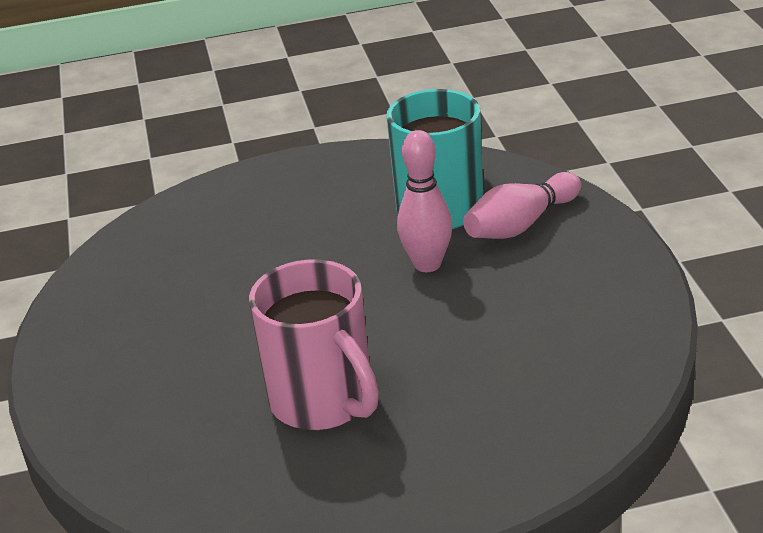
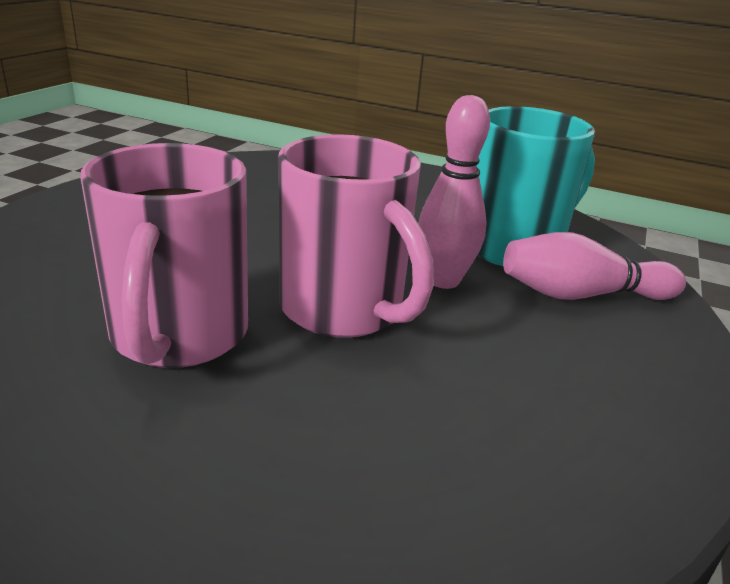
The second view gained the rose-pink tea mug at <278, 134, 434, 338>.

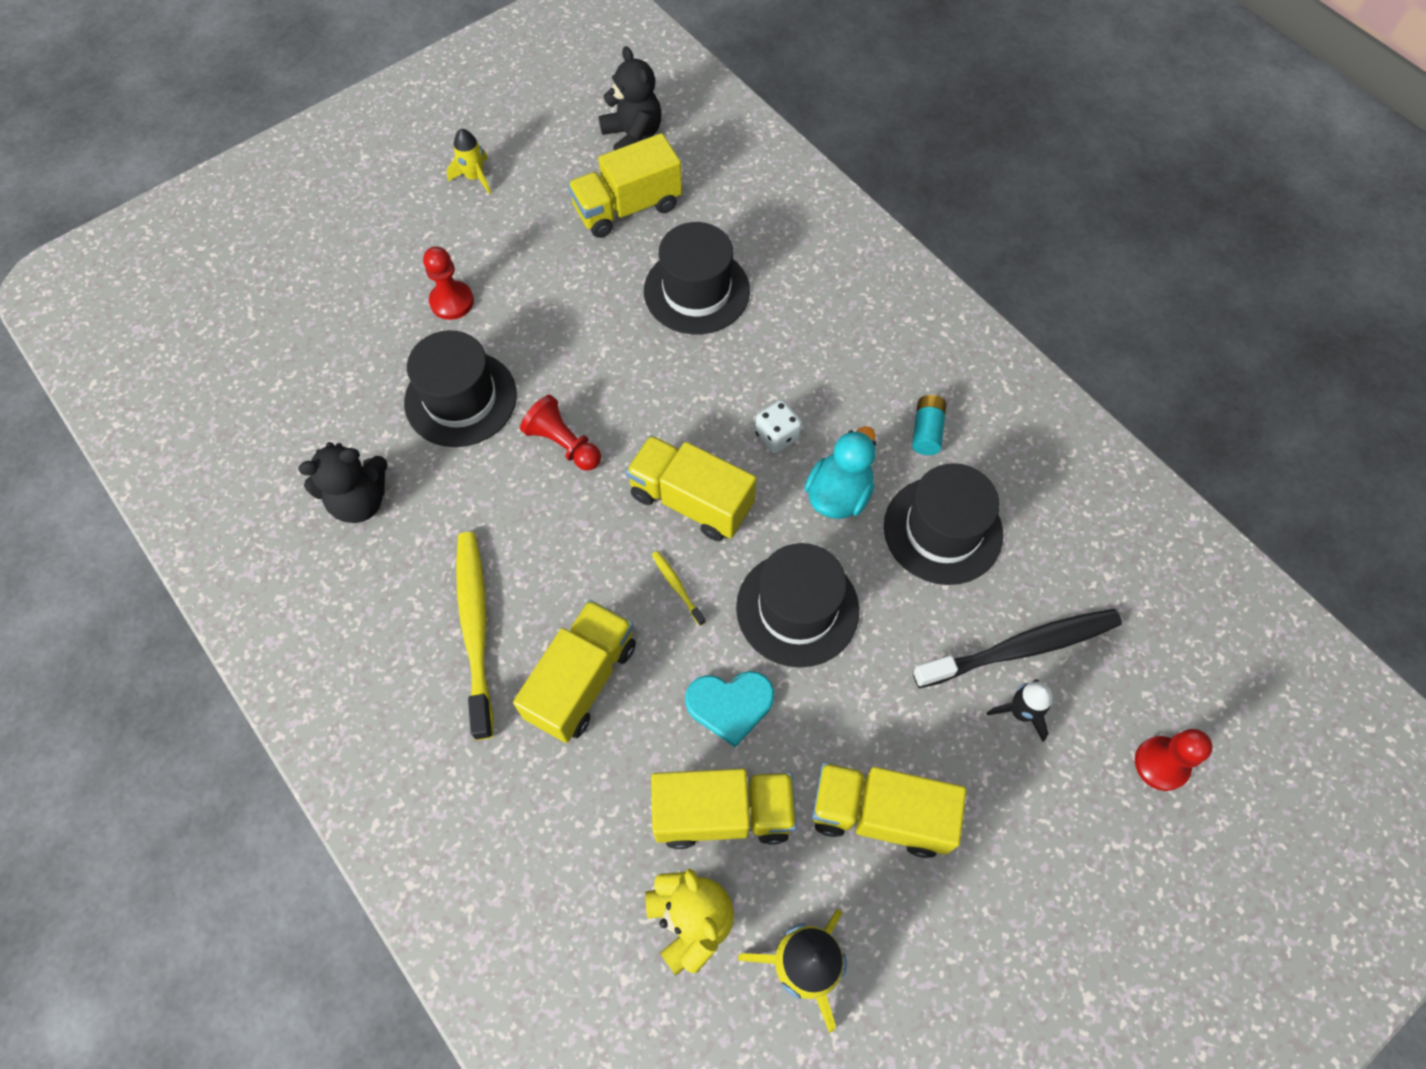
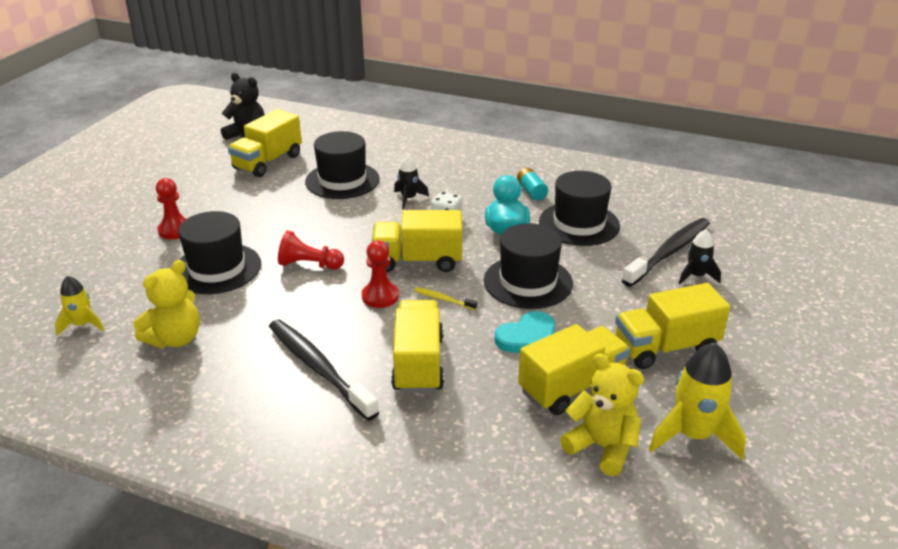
The second view gained the black rocket at <394, 155, 429, 209>. The yellow rocket ended up elsewhere, having gone from <447, 129, 491, 194> to <55, 276, 104, 336>. The red chess pawn ended up elsewhere, having gone from <1135, 729, 1213, 791> to <362, 241, 399, 308>. What was the black teddy at <298, 442, 388, 523> turned into the yellow teddy at <133, 260, 200, 348>. What was the yellow toothbrush at <456, 532, 493, 740> turned into the black toothbrush at <269, 319, 379, 421>.

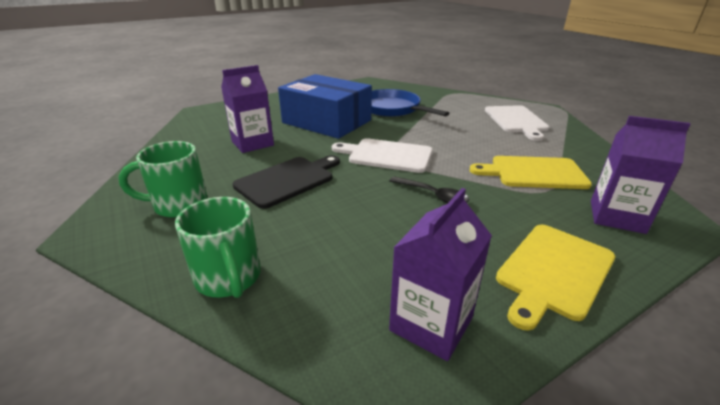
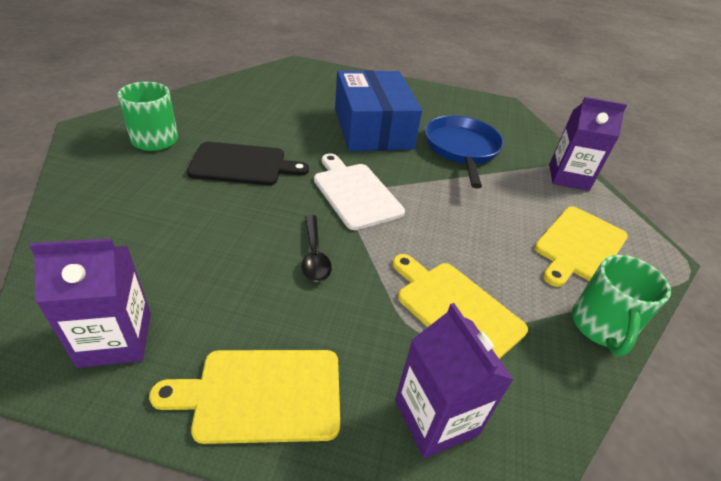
The emerald tea mug ended up elsewhere, having gone from <175, 197, 261, 298> to <572, 255, 671, 356>. The violet juice carton ended up elsewhere, having gone from <221, 65, 274, 153> to <549, 97, 627, 191>. What was the pure white cutting board at <485, 105, 549, 141> turned into the yellow cutting board at <534, 206, 628, 287>.

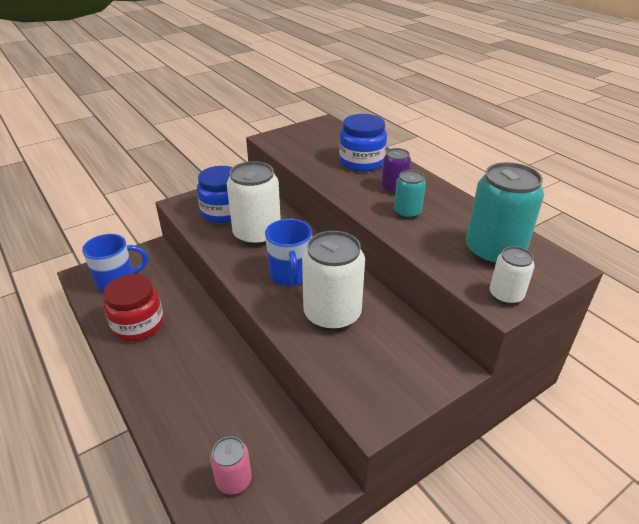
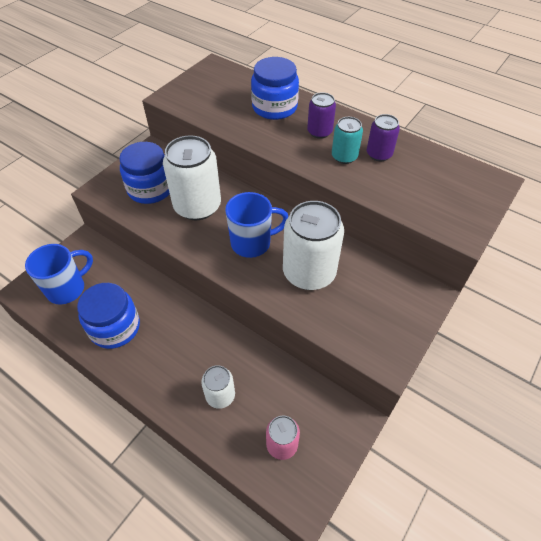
The second view lost the turquoise can at <466, 162, 544, 266>. The second view gained the violet can at <367, 114, 400, 161>. The pure white can ended up elsewhere, having gone from <489, 246, 535, 305> to <201, 365, 235, 409>. What was the red jar at <103, 274, 164, 341> turned into the royal blue jar at <77, 283, 140, 349>. The royal blue tea mug at <265, 219, 312, 287> ended up facing another way, 75 degrees counterclockwise from before.

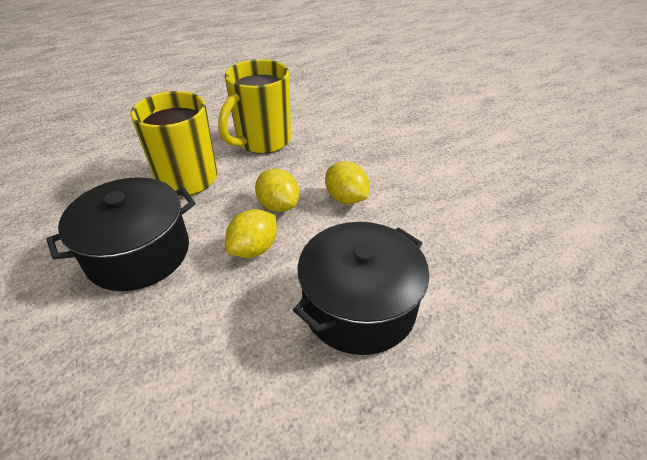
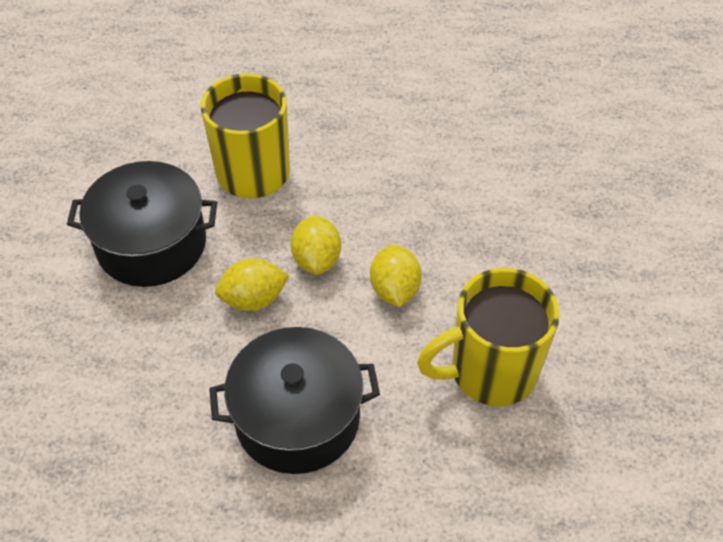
The yellow tea mug ended up elsewhere, having gone from <218, 59, 291, 154> to <417, 268, 560, 406>.

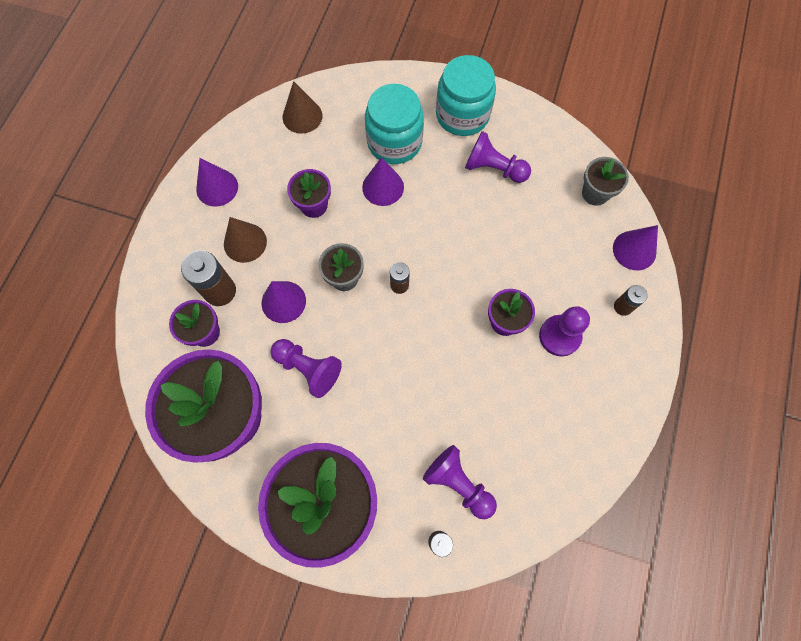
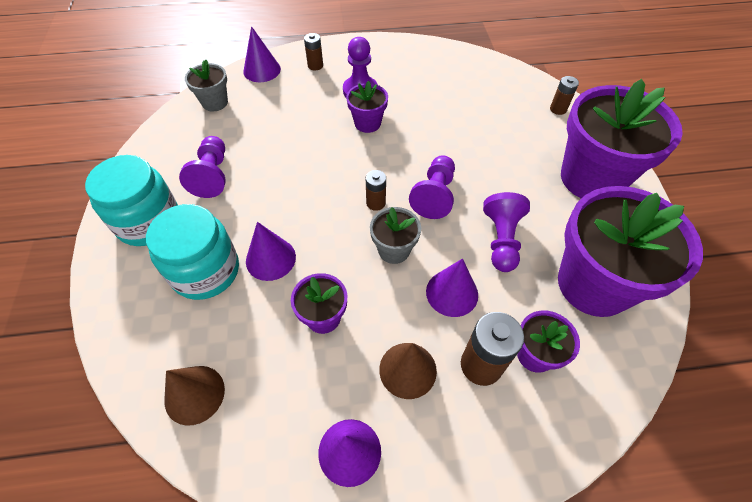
The violet chess pawn ended up elsewhere, having gone from <423, 445, 497, 519> to <409, 155, 455, 219>.

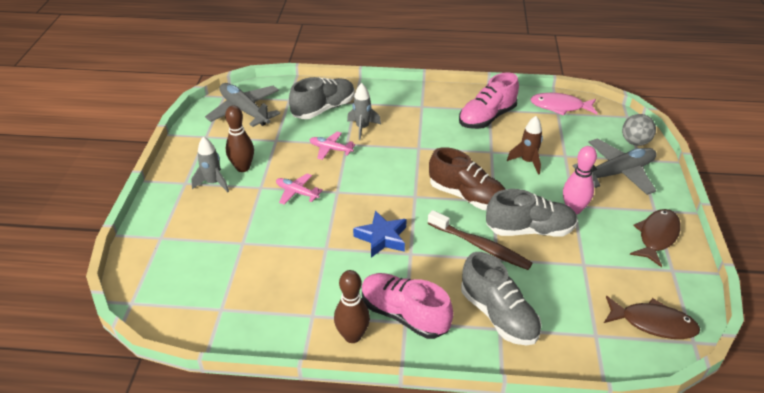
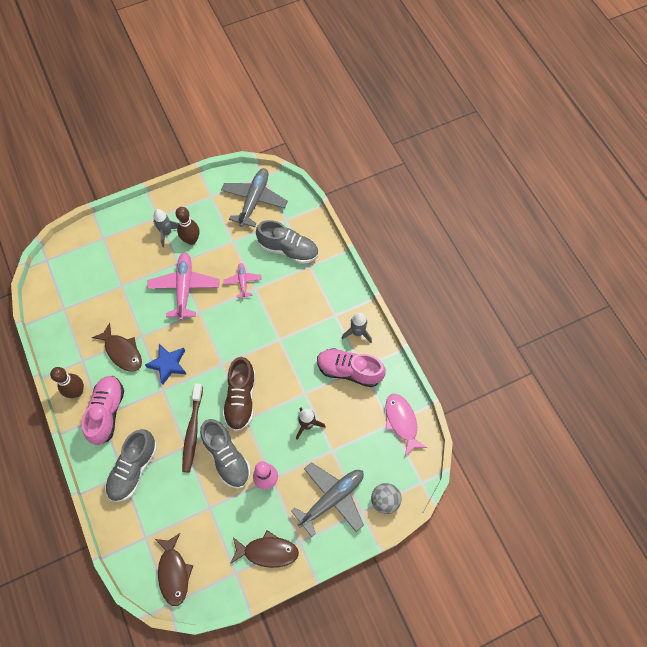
The second view gained the dark brown fish figure at <92, 323, 142, 372>. The gray rocket ended up elsewhere, having gone from <347, 83, 381, 140> to <342, 313, 372, 343>. The gray aeroplane at <573, 138, 657, 195> ended up facing another way, 75 degrees counterclockwise from before. The size of the rose-pink aeroplane at <276, 173, 323, 205> changed by a factor of 1.87.

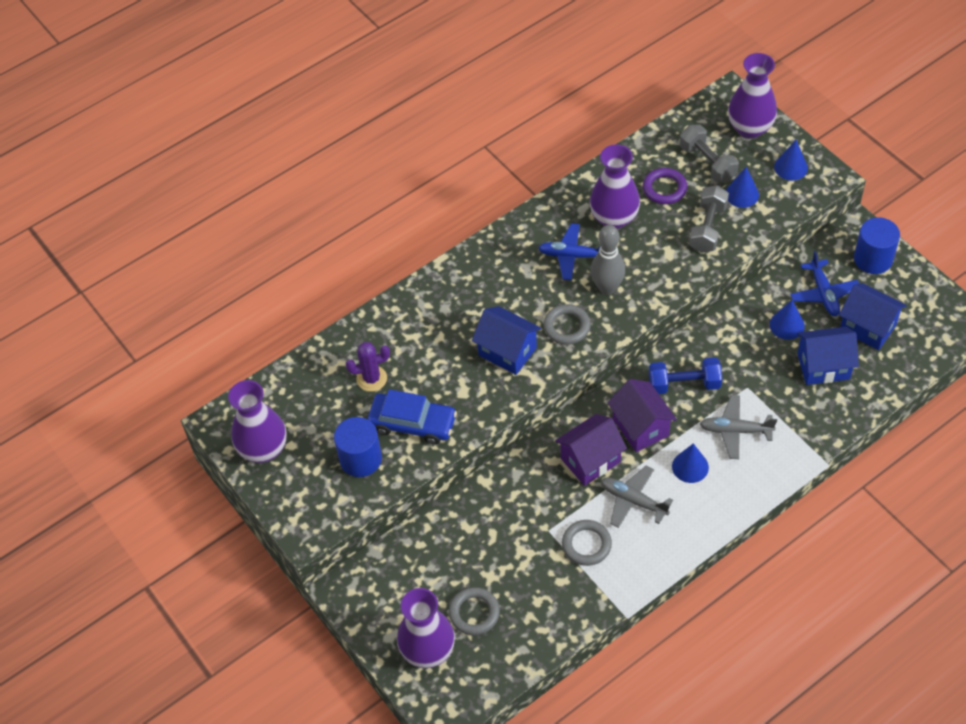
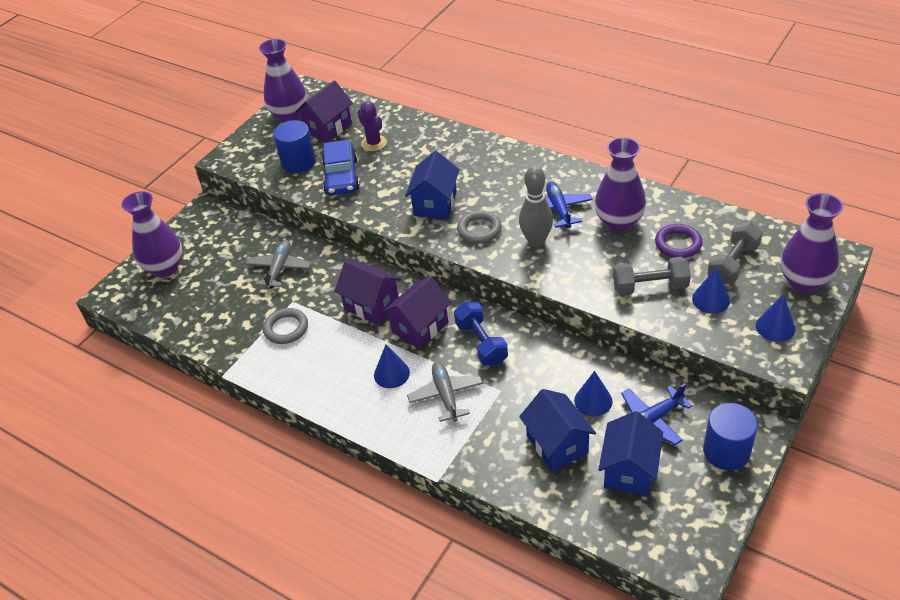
The second view lost the gray torus at <449, 587, 500, 635>. The second view gained the violet cottage at <295, 80, 353, 143>. The gray aeroplane ended up elsewhere, having gone from <601, 465, 673, 528> to <246, 240, 311, 289>.

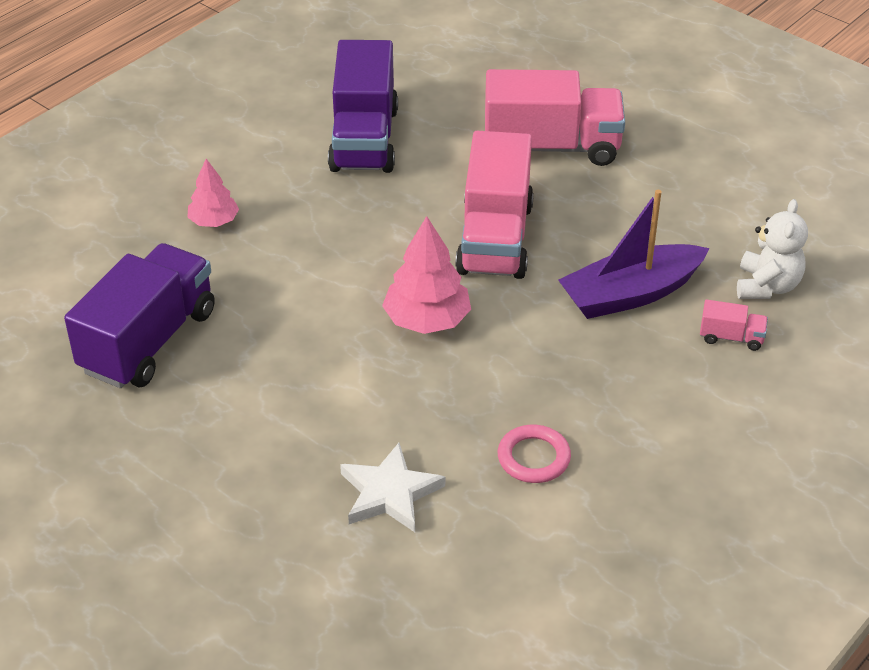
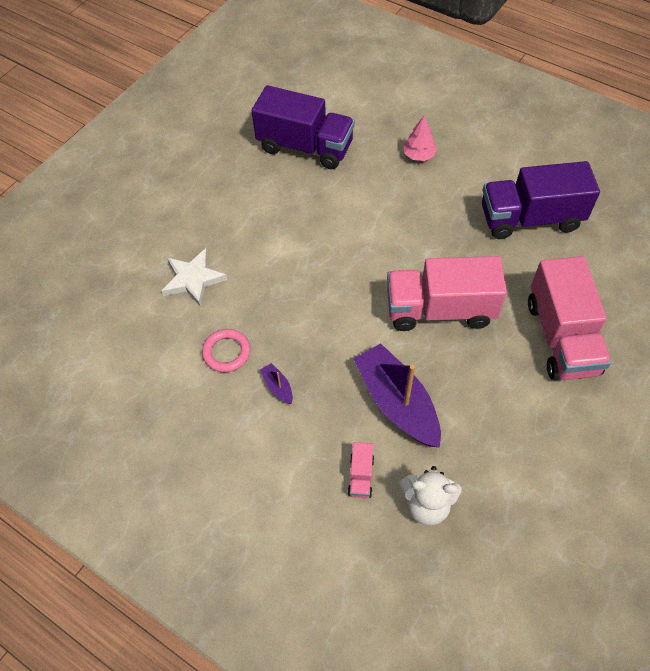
The second view lost the rose-pink fir tree at <382, 216, 471, 334>. The second view gained the violet boat at <260, 363, 293, 404>.

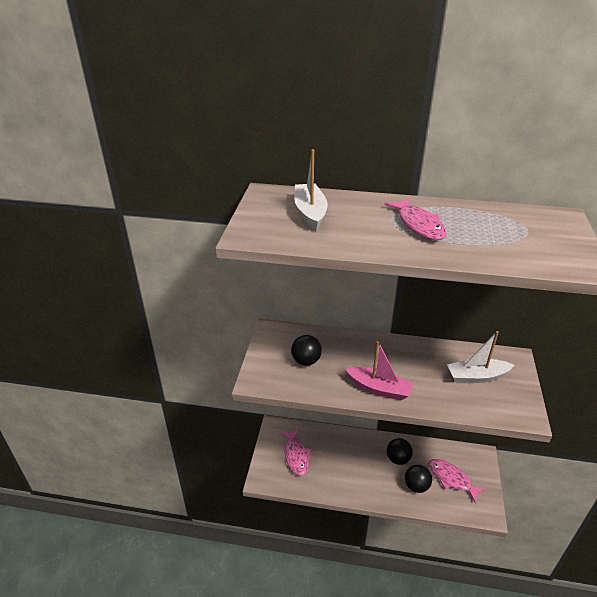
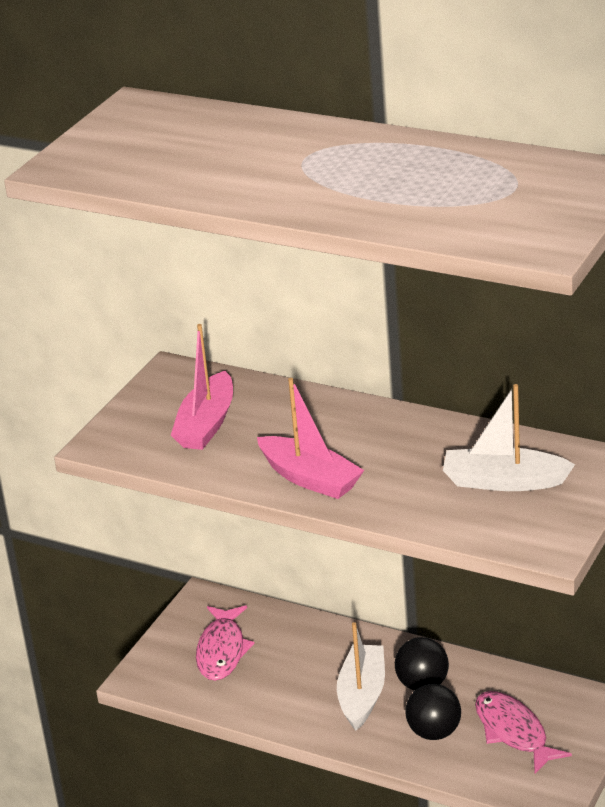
The second view lost the rose-pink fish figure at <384, 198, 446, 240>. The pure white boat ended up elsewhere, having gone from <294, 149, 328, 231> to <337, 622, 385, 731>. Where the black sphere stood at <291, 335, 322, 366>, the rose-pink boat came to stand at <171, 324, 233, 450>.

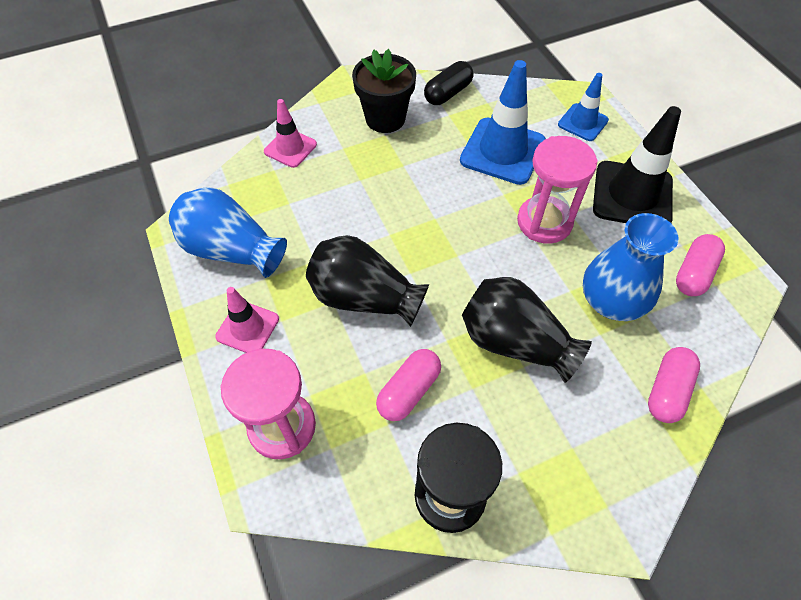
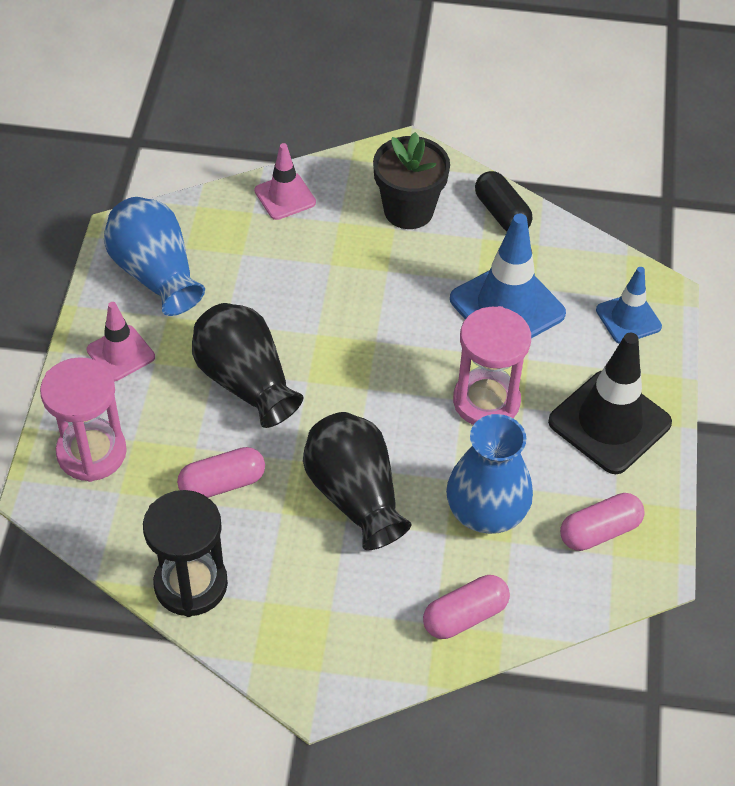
The black pill at <424, 61, 474, 105> ended up facing another way, 75 degrees clockwise from before.

